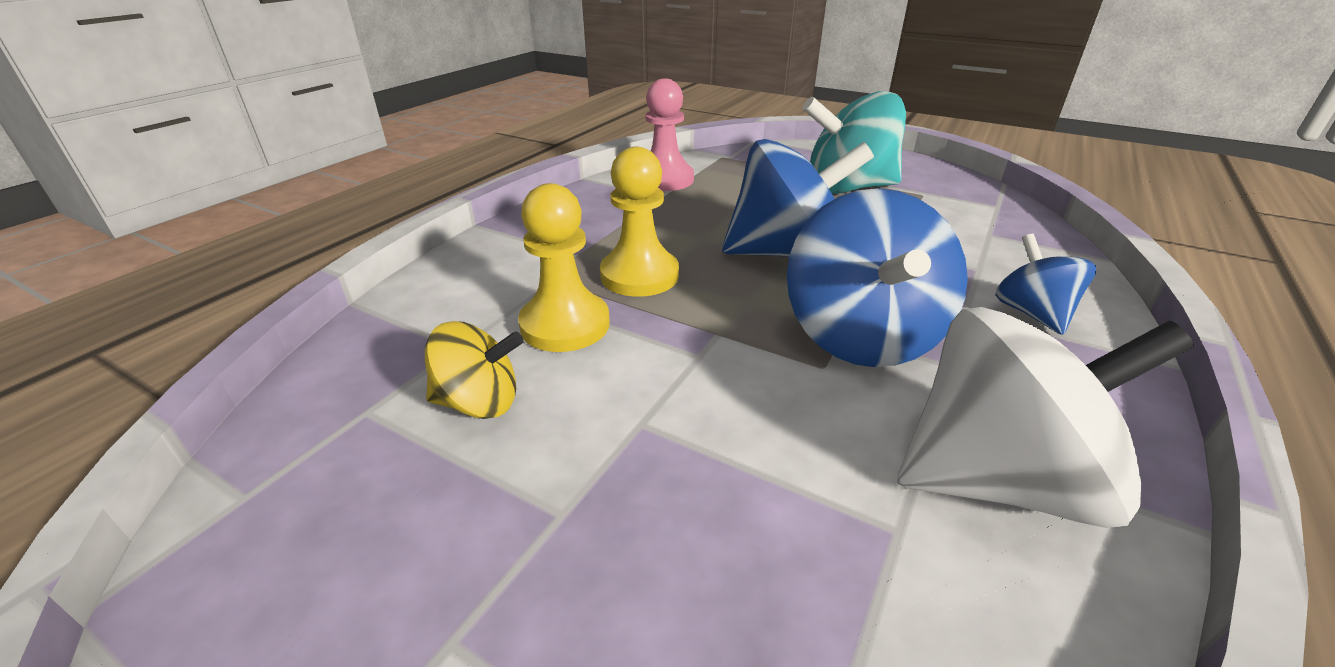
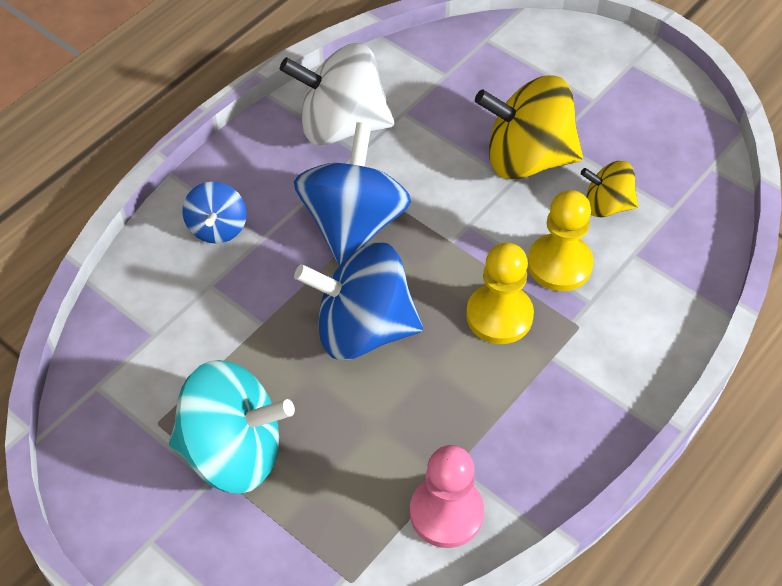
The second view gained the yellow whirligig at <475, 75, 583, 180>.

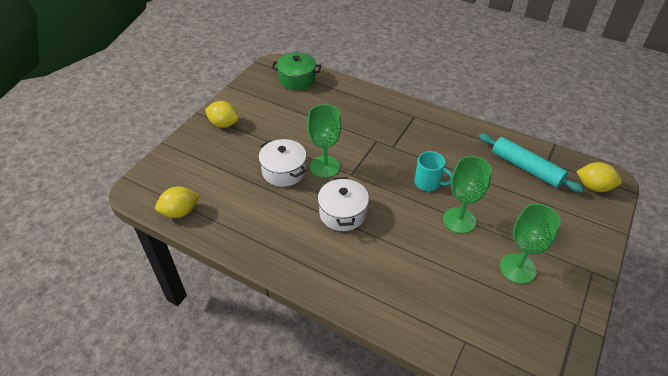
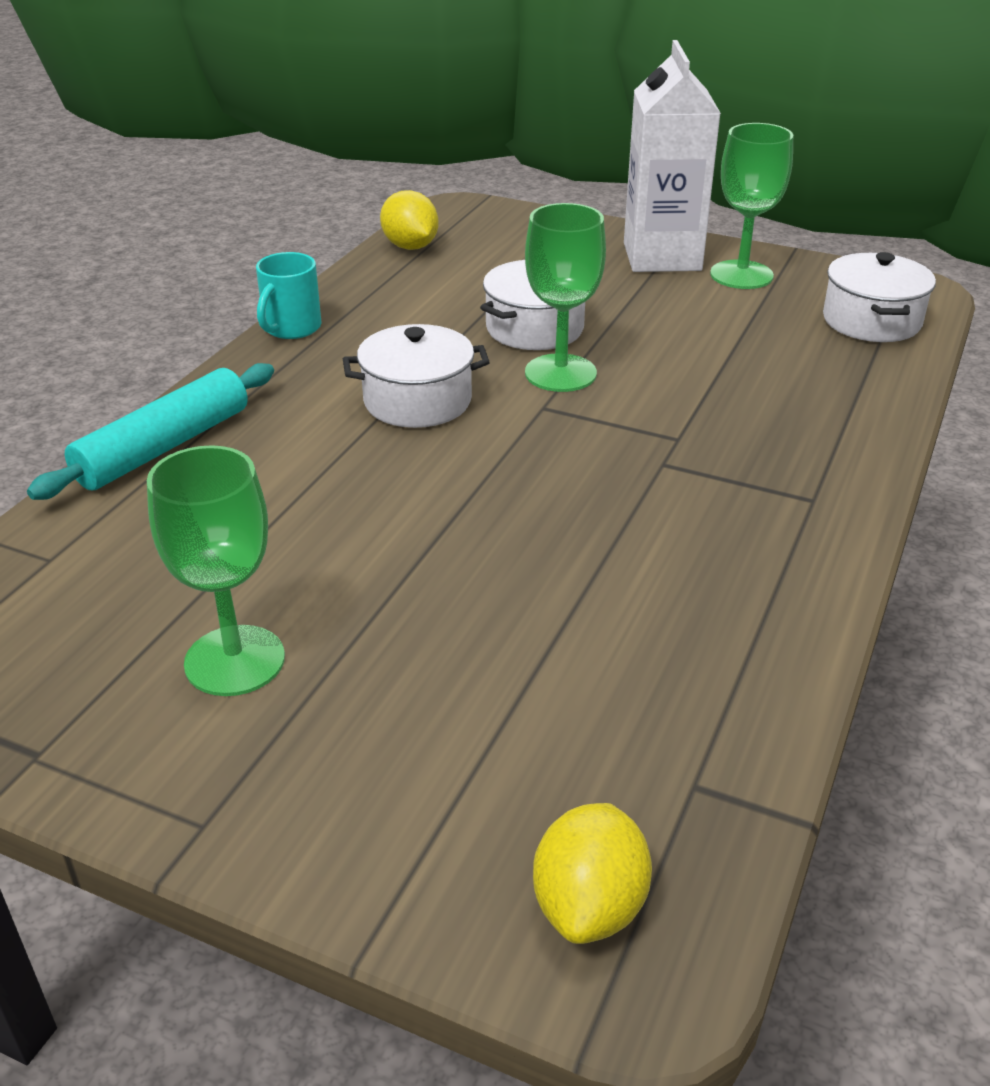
The turquoise tea mug ended up elsewhere, having gone from <415, 151, 452, 191> to <256, 252, 322, 339>. The emerald chalice ended up elsewhere, having gone from <443, 156, 492, 234> to <710, 123, 793, 289>. The turquoise dough roller ended up elsewhere, having gone from <479, 133, 584, 193> to <27, 363, 274, 500>. Where the yellow lemon stood at <205, 101, 239, 128>, the pure white juice carton came to stand at <624, 40, 721, 272>. What was the emerald stockpot at <272, 53, 321, 90> turned into the pure white stockpot at <823, 252, 936, 342>.

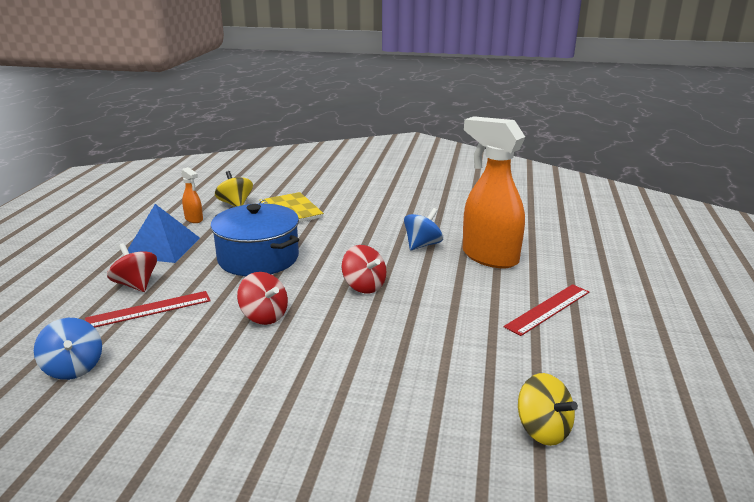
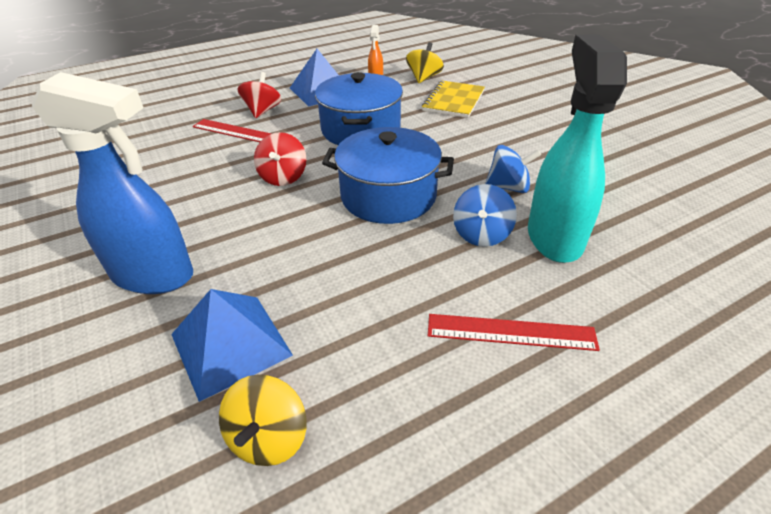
The second view gained the royal blue spray bottle at <32, 72, 193, 294>. The second view gained the royal blue pyramid shape at <171, 289, 293, 402>. The royal blue whirligig ended up elsewhere, having gone from <34, 318, 102, 380> to <453, 184, 517, 247>. Where the red whirligig stood at <342, 245, 386, 293>, the royal blue stockpot came to stand at <322, 127, 454, 224>. What was the orange-coloured spray bottle at <463, 116, 525, 268> turned into the turquoise spray bottle at <528, 34, 627, 263>.

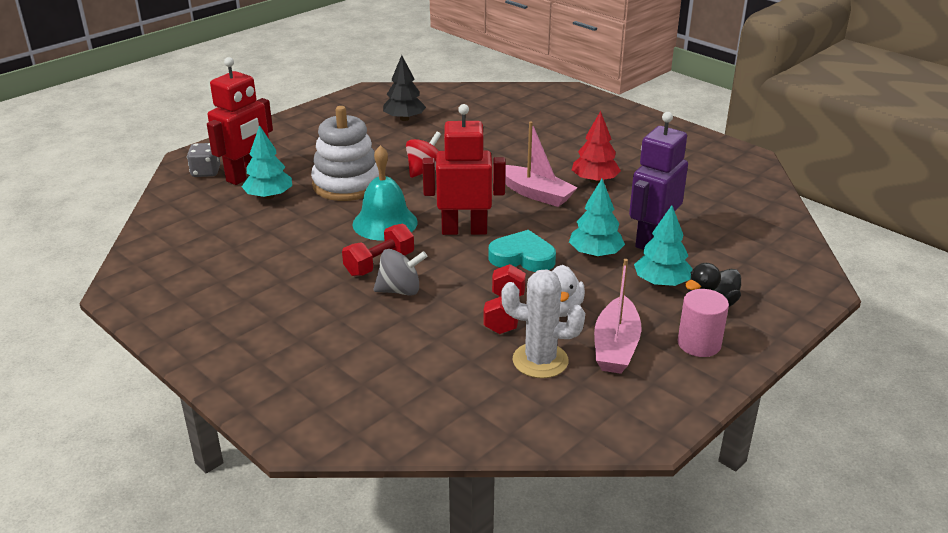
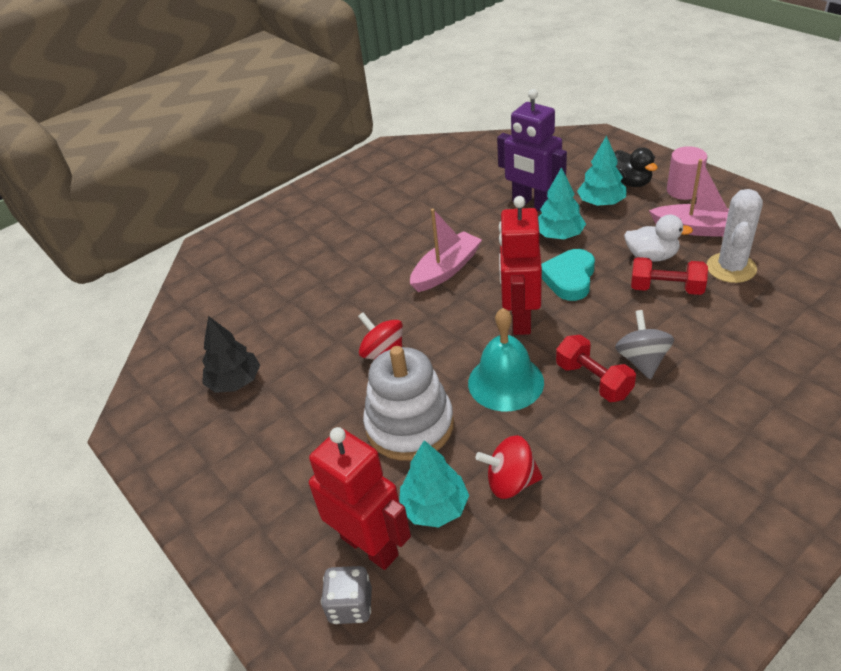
The second view lost the red fir tree at <572, 111, 621, 183>. The second view gained the red whirligig at <476, 435, 542, 499>.

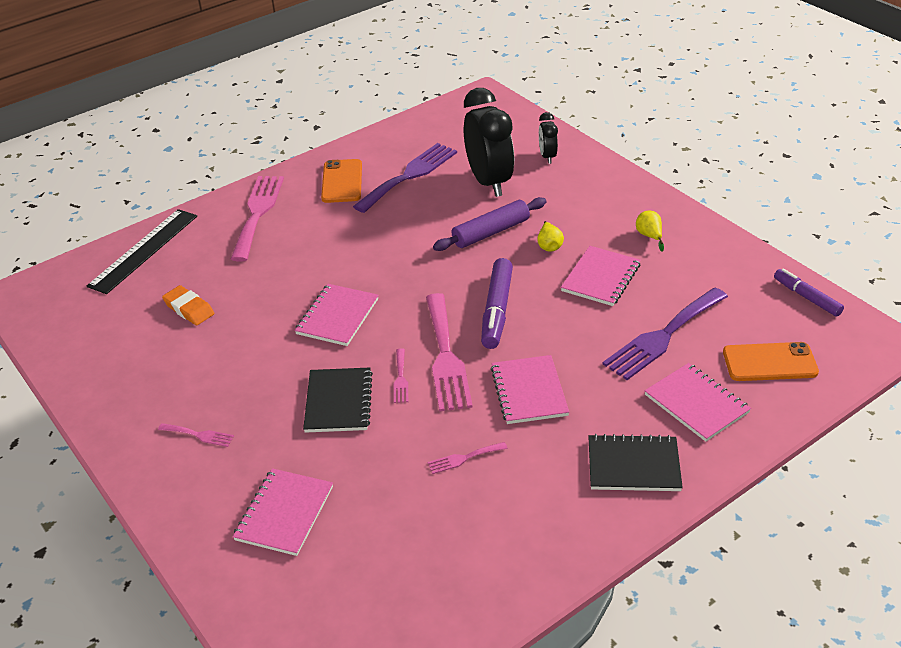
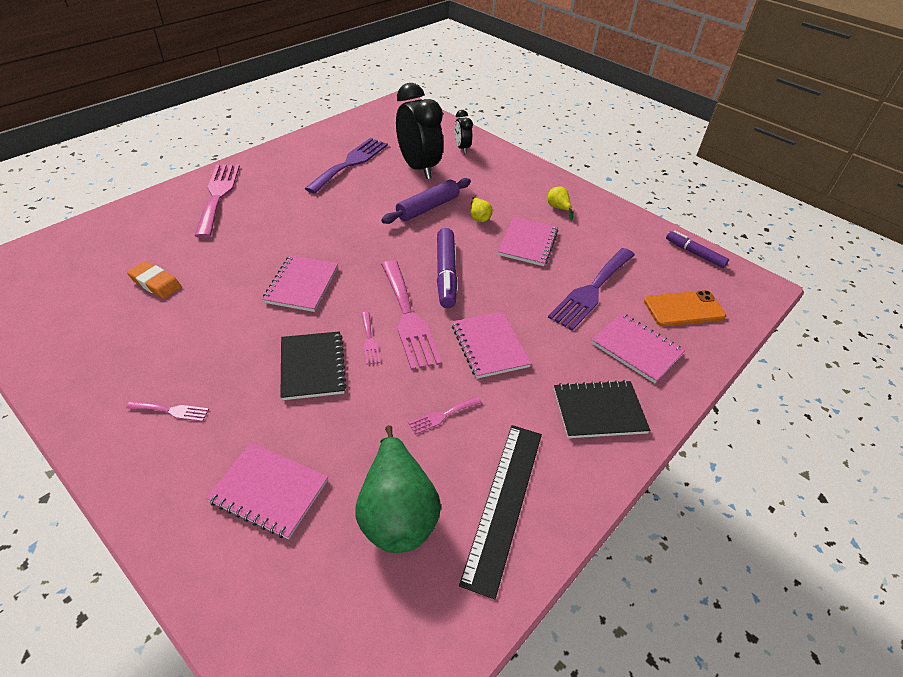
The second view lost the orange-coloured phone at <321, 159, 362, 203>. The second view gained the emerald pear fruit at <355, 425, 441, 553>. The black straightedge ended up elsewhere, having gone from <87, 209, 197, 294> to <459, 425, 542, 599>. The rose-pink exercise book at <233, 468, 333, 556> ended up facing another way, 75 degrees counterclockwise from before.

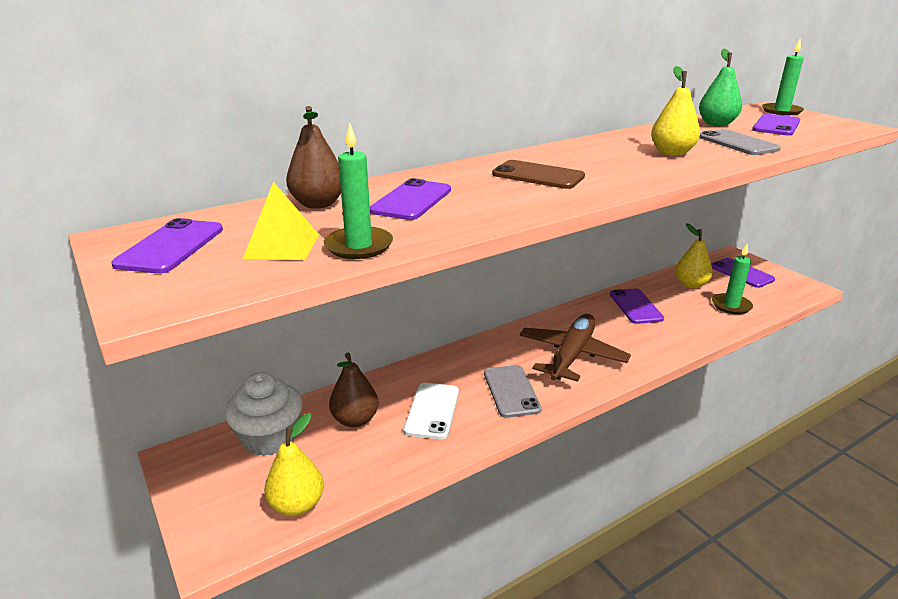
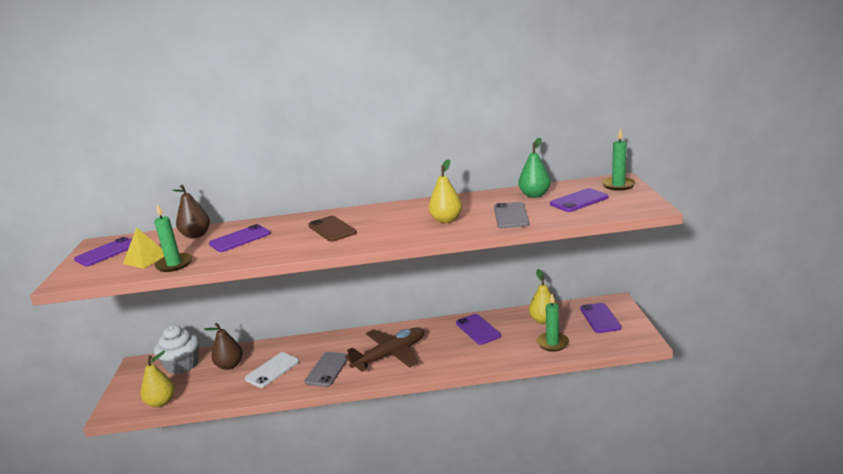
The violet phone at <610, 289, 664, 324> ended up facing another way, 45 degrees counterclockwise from before.

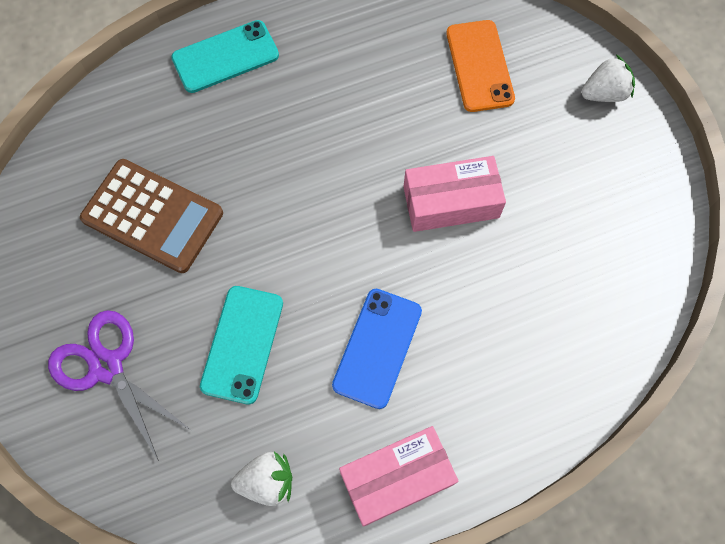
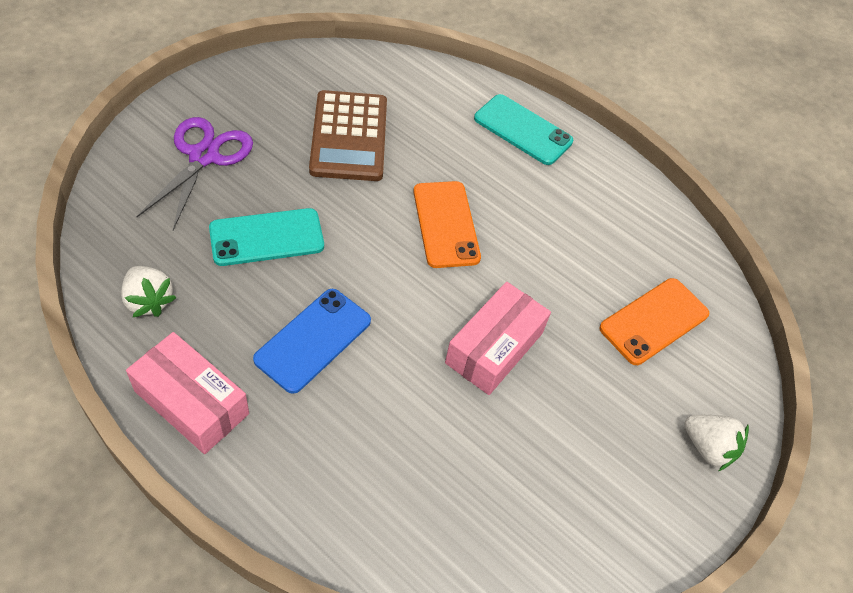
The second view gained the orange-coloured phone at <413, 181, 481, 268>. The royal blue phone at <332, 289, 422, 409> ended up facing another way, 45 degrees counterclockwise from before. The rose-pink package at <404, 156, 506, 232> ended up facing another way, 75 degrees clockwise from before.

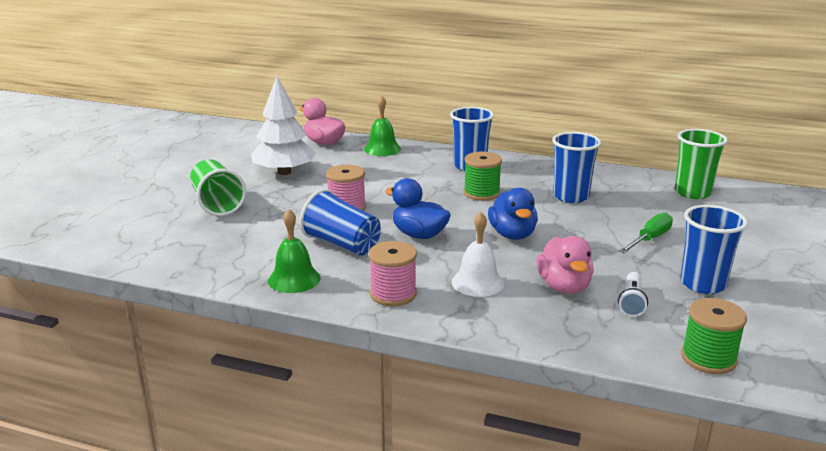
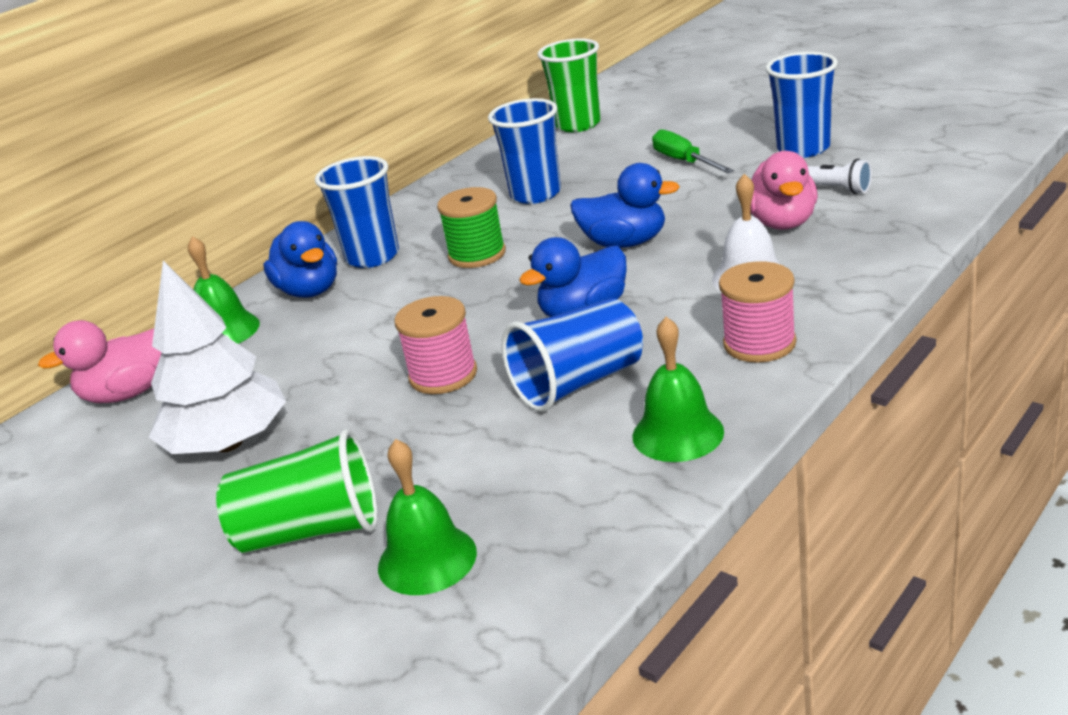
The second view lost the emerald bobbin at <681, 298, 747, 374>. The second view gained the royal blue duck at <263, 221, 337, 298>. The second view gained the emerald school bell at <378, 439, 477, 595>. The rose-pink duck at <537, 236, 594, 294> ended up facing another way, 75 degrees clockwise from before.

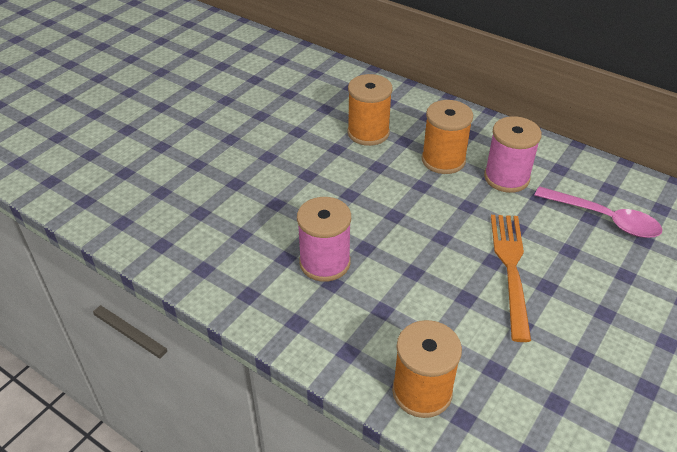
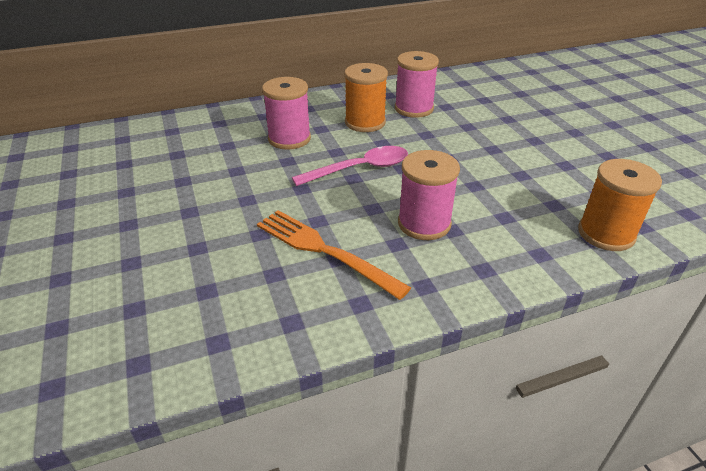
The orange-coloured fork ended up elsewhere, having gone from <491, 215, 531, 342> to <257, 210, 411, 300>. The rose-pink tablespoon ended up elsewhere, having gone from <534, 186, 662, 238> to <292, 146, 408, 186>. What was the orange-coloured bobbin at <347, 74, 393, 146> turned into the rose-pink bobbin at <262, 77, 311, 150>.

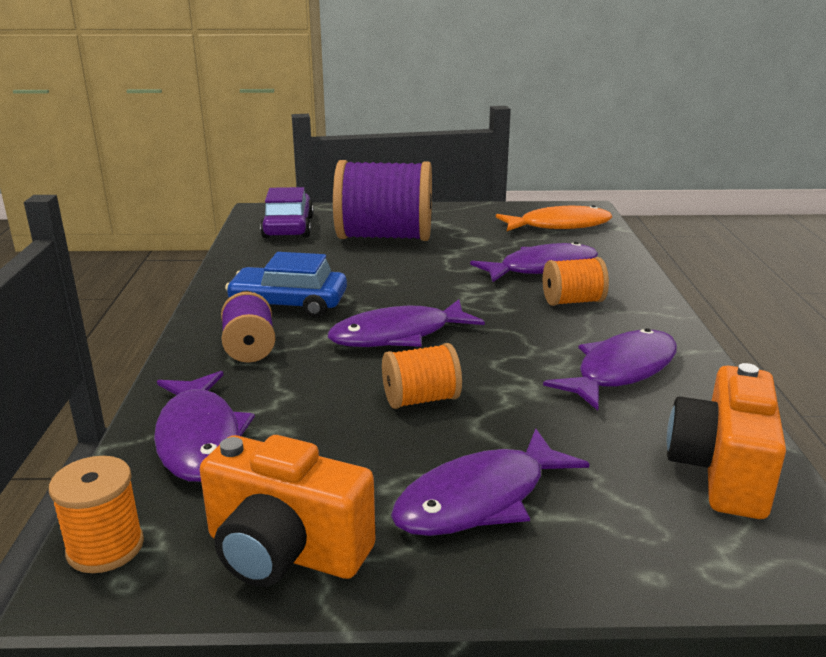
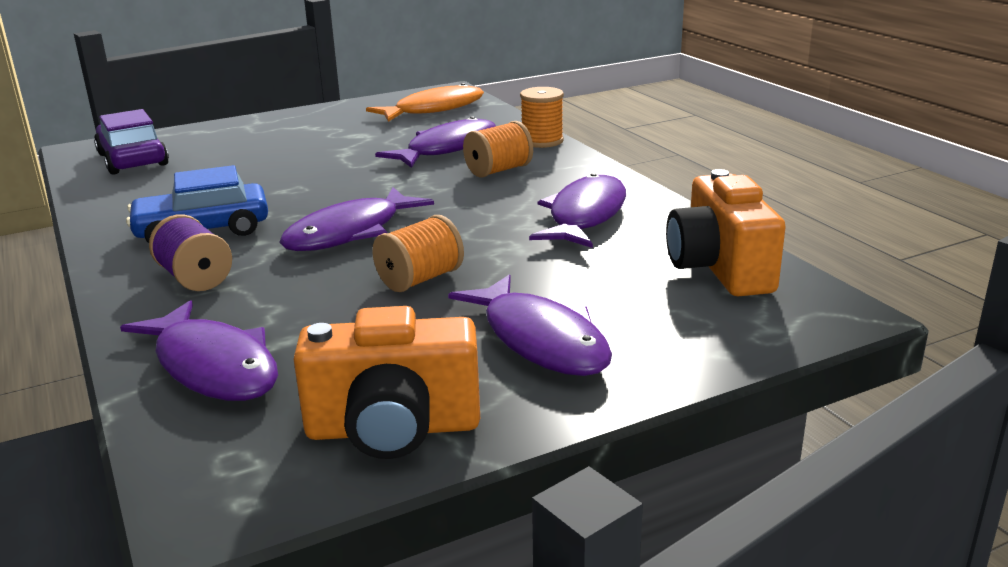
The second view lost the violet bobbin at <333, 160, 432, 241>. The orange-coloured bobbin ended up elsewhere, having gone from <49, 456, 144, 573> to <520, 87, 564, 148>. The violet fish figure at <391, 429, 590, 536> ended up facing another way, 60 degrees counterclockwise from before.

